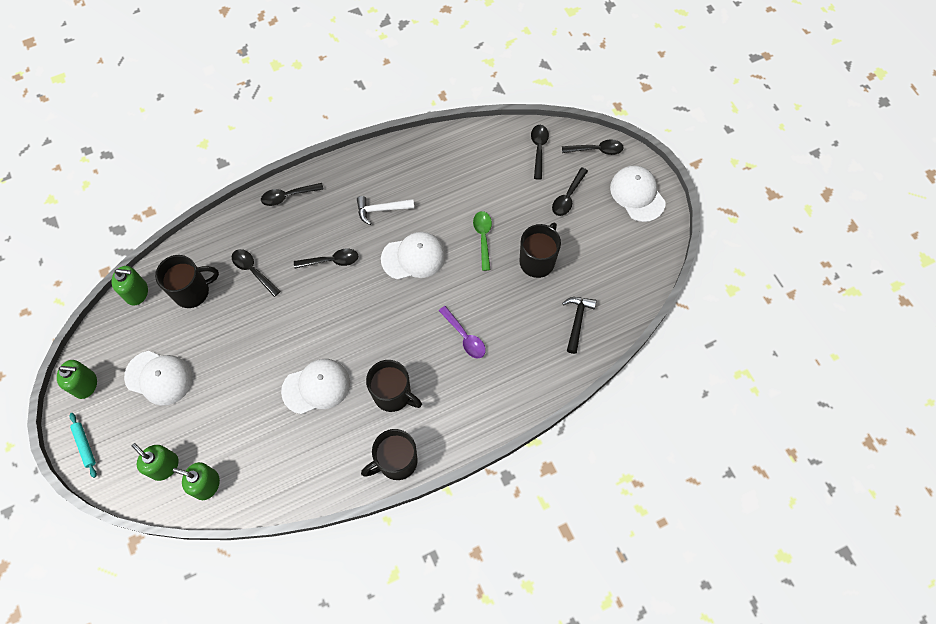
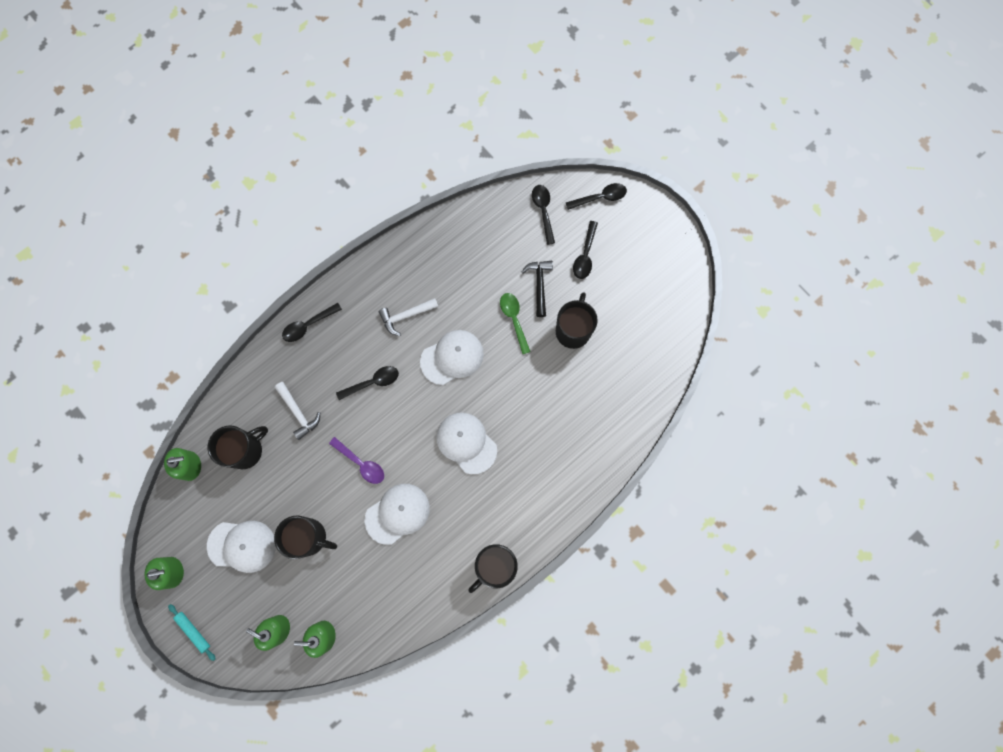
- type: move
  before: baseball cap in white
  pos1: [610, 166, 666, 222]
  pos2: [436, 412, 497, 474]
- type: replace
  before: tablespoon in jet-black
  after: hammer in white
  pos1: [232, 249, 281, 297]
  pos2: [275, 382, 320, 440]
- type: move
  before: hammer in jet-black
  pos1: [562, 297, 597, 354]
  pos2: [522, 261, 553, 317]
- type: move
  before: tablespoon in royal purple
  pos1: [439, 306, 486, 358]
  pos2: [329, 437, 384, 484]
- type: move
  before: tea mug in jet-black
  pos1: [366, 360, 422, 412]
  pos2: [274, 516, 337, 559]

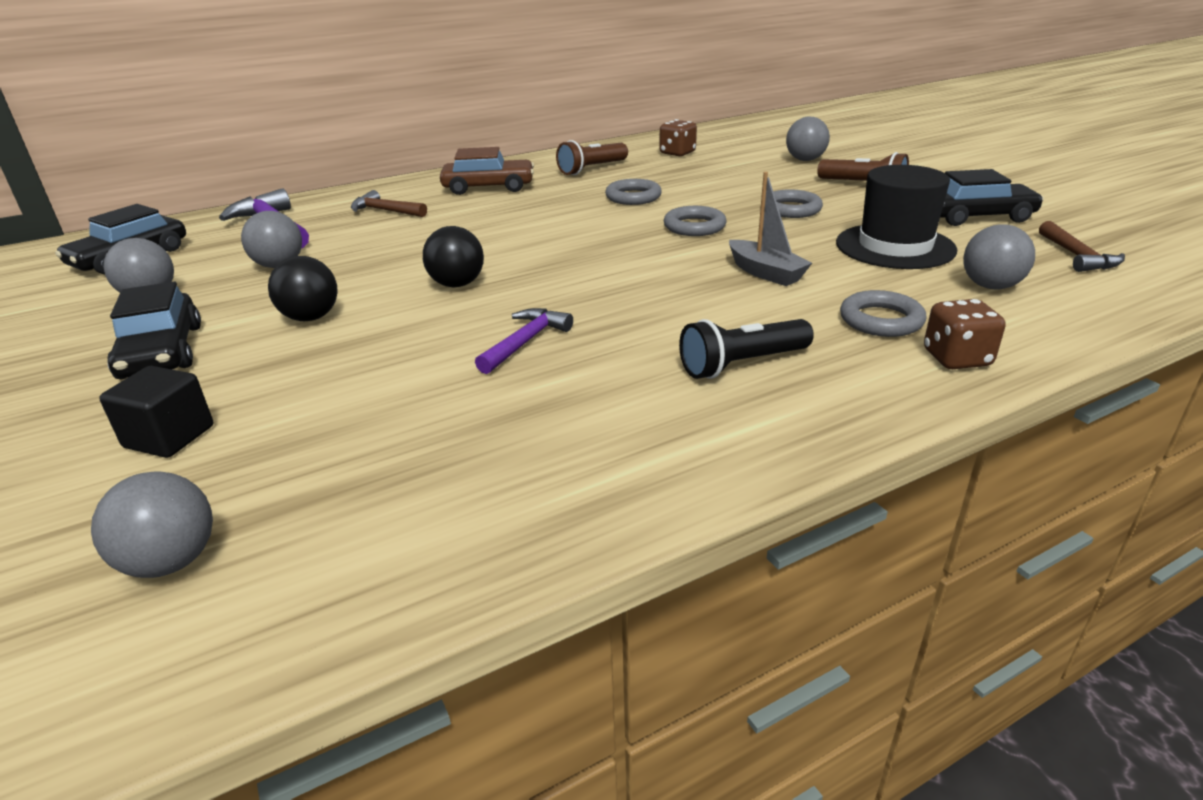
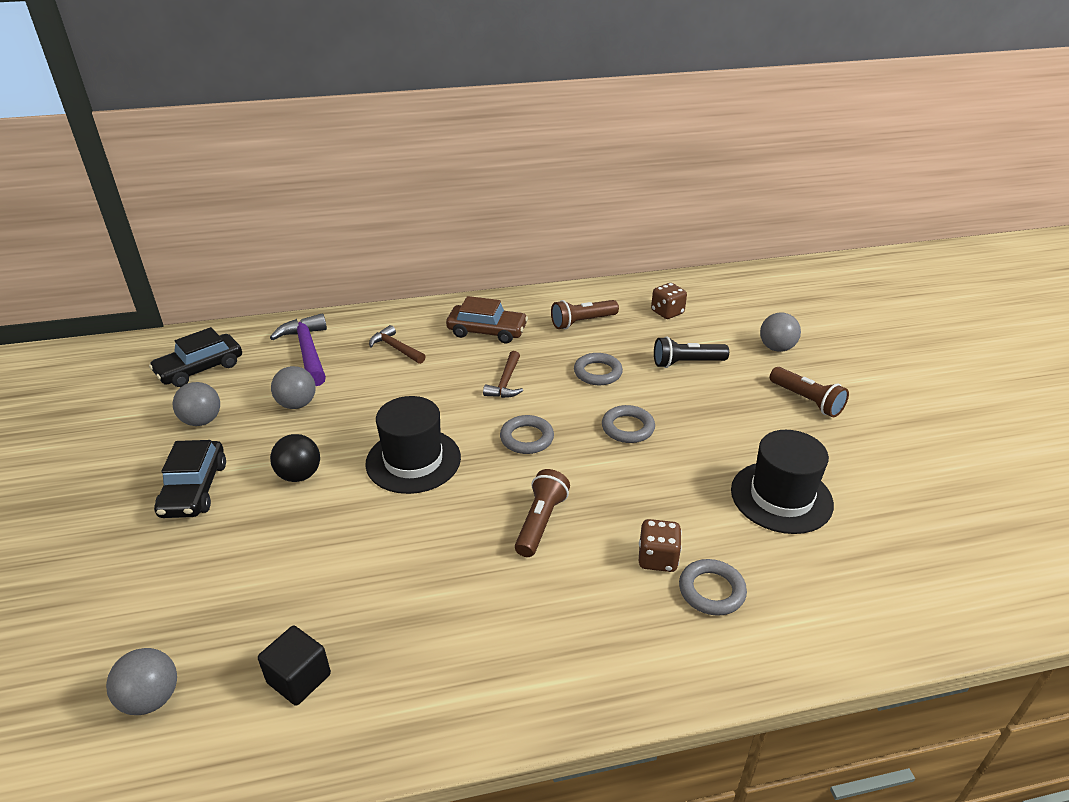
- type: delete
  before: toy car in jet-black
  pos1: [940, 169, 1044, 226]
- type: delete
  before: toy boat in ash-grey
  pos1: [729, 172, 812, 286]
- type: move
  before: torus in ash-grey
  pos1: [773, 189, 823, 218]
  pos2: [500, 415, 554, 454]
- type: move
  before: hammer in russet
  pos1: [1039, 221, 1125, 272]
  pos2: [483, 351, 523, 398]
- type: delete
  before: play ball in ash-grey
  pos1: [963, 224, 1035, 290]
- type: replace
  before: play ball in jet-black
  after: hat in jet-black
  pos1: [423, 226, 484, 287]
  pos2: [365, 396, 461, 494]
- type: move
  before: dice in russet
  pos1: [924, 299, 1006, 369]
  pos2: [639, 519, 682, 572]
- type: delete
  before: hammer in royal purple
  pos1: [475, 308, 573, 374]
- type: move
  before: torch in jet-black
  pos1: [679, 319, 814, 379]
  pos2: [654, 336, 729, 368]
- type: move
  before: block in jet-black
  pos1: [99, 366, 213, 458]
  pos2: [258, 626, 331, 706]
- type: insert
  after: torch in russet
  pos2: [515, 469, 570, 557]

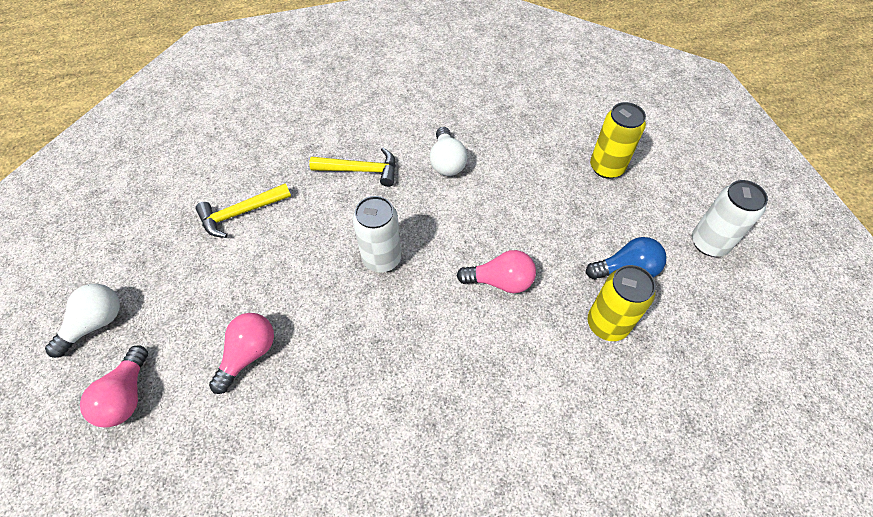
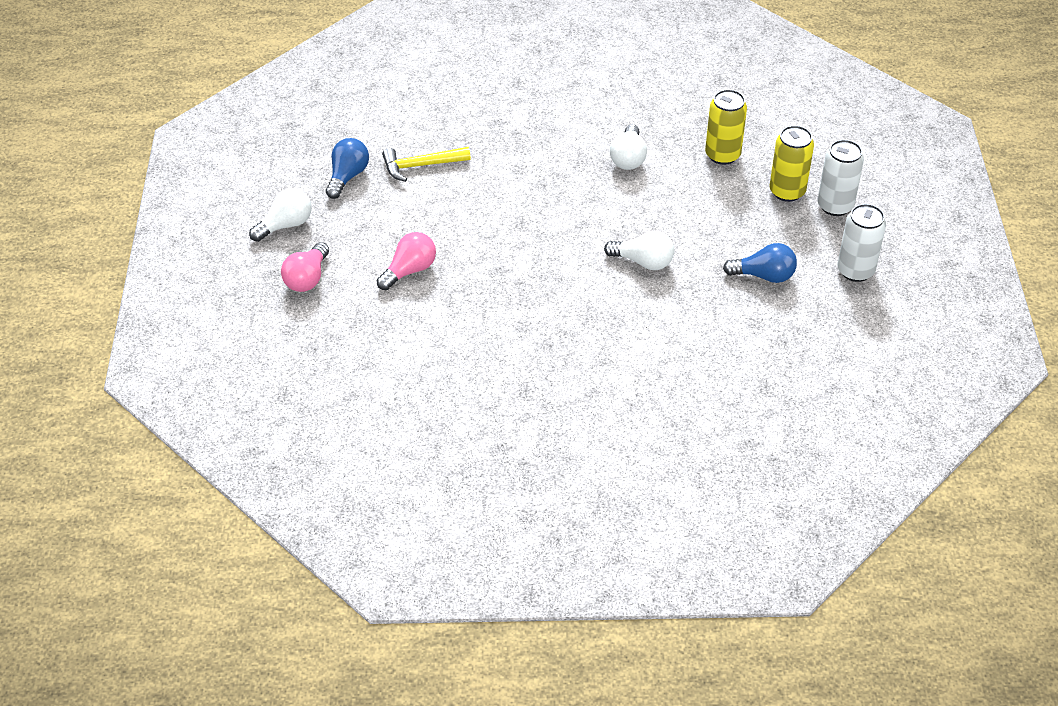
- type: delete
  before: hammer in bright yellow
  pos1: [309, 148, 396, 187]
- type: move
  before: can in white
  pos1: [353, 196, 402, 273]
  pos2: [818, 140, 864, 216]
- type: recolor
  before: bulb in rosy
  after: bulb in white
  pos1: [457, 250, 536, 293]
  pos2: [604, 231, 674, 270]
- type: move
  before: can in bright yellow
  pos1: [588, 265, 656, 341]
  pos2: [705, 89, 747, 165]
- type: insert
  after: bulb in royal blue
  pos2: [326, 138, 369, 199]

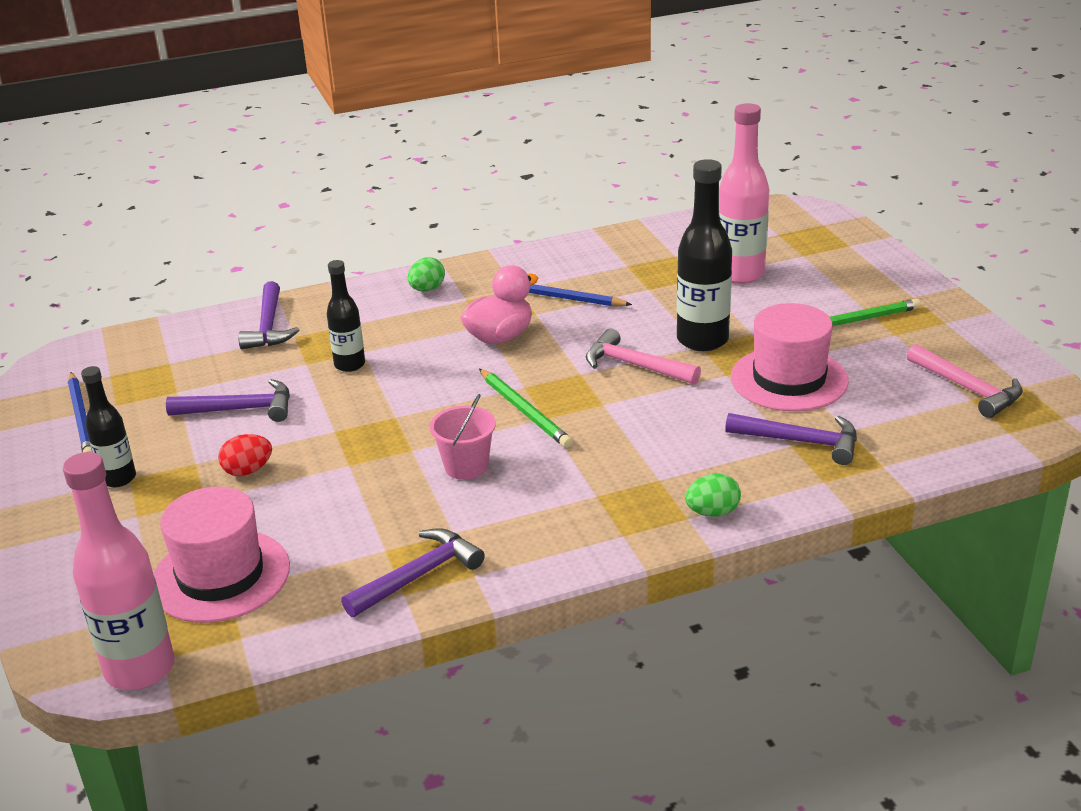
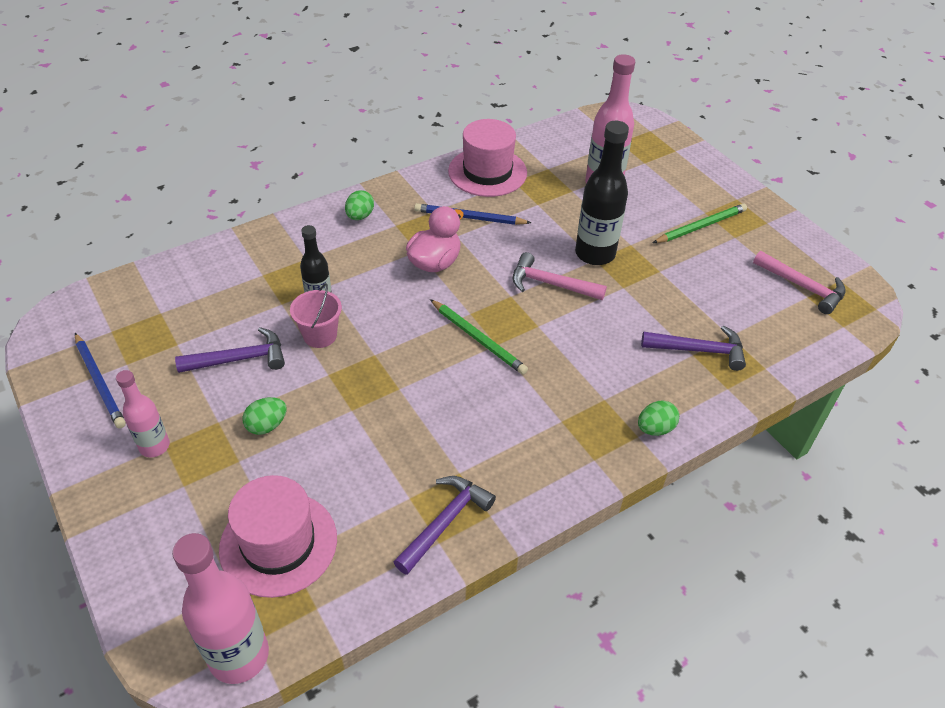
- type: delete
  before: hammer in royal purple
  pos1: [238, 281, 299, 349]
- type: move
  before: hat in rosy
  pos1: [731, 303, 849, 411]
  pos2: [448, 119, 527, 197]
- type: recolor
  before: bottle in jet-black
  after: bottle in rosy
  pos1: [81, 366, 136, 487]
  pos2: [116, 370, 170, 458]
- type: move
  before: sand bucket in rosy
  pos1: [430, 394, 496, 480]
  pos2: [290, 283, 342, 348]
- type: recolor
  before: egg shape in red
  after: egg shape in leaf-green
  pos1: [218, 434, 272, 476]
  pos2: [242, 397, 287, 435]

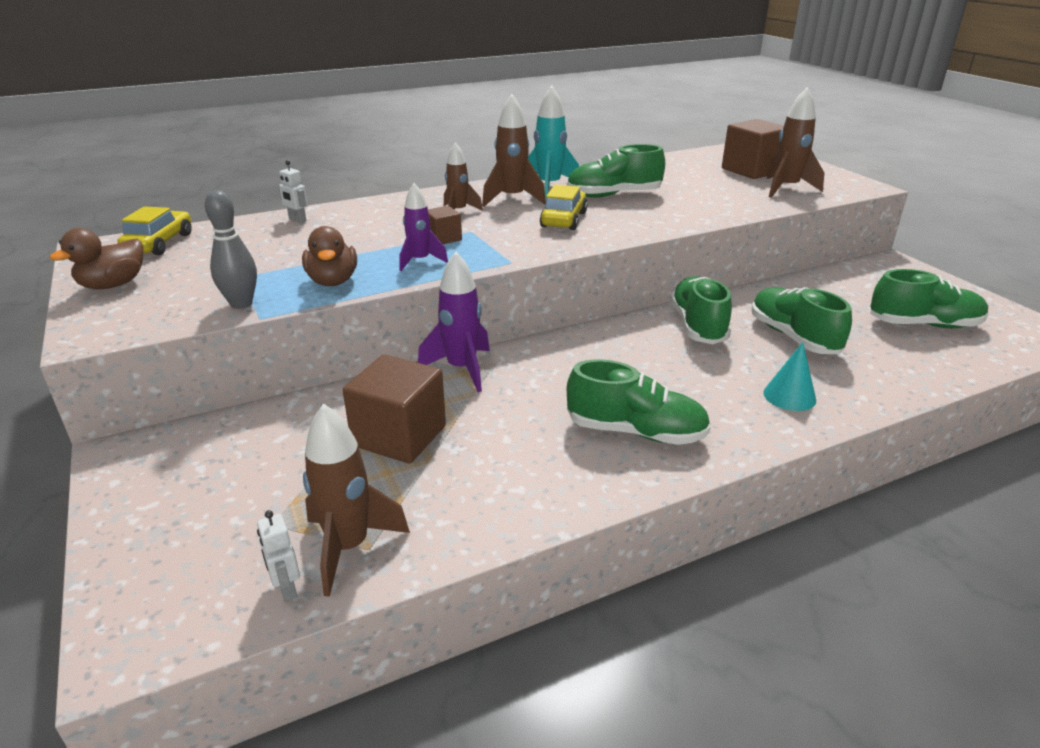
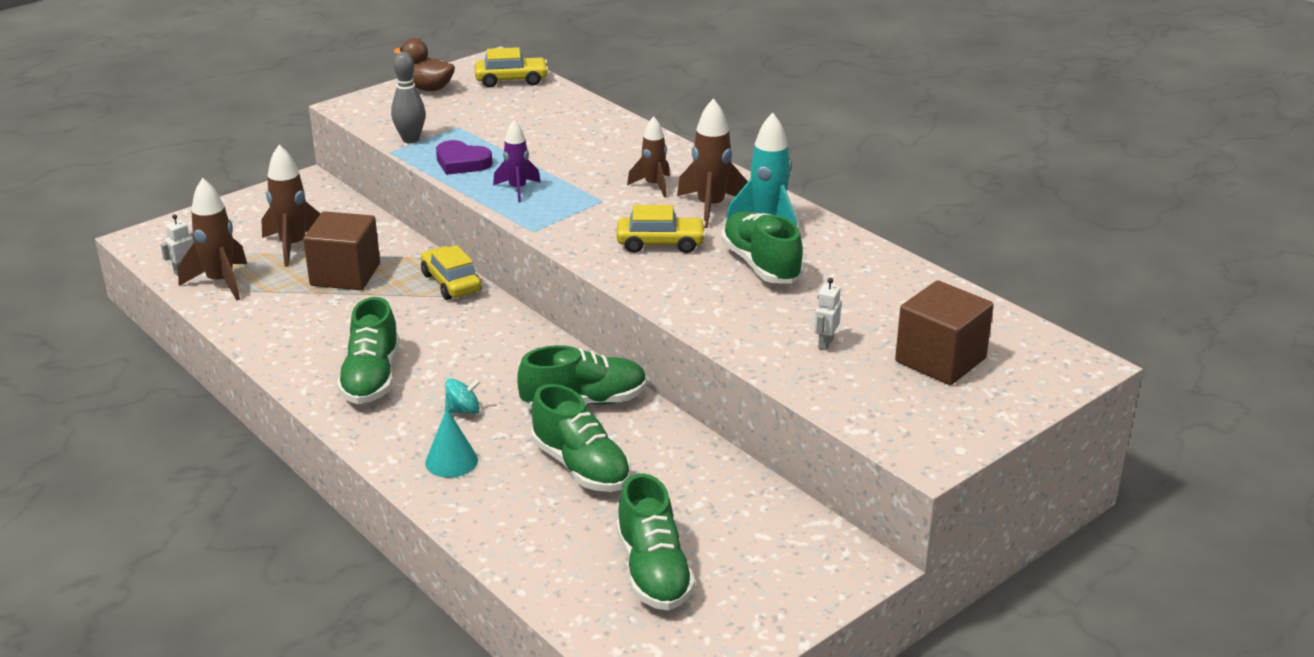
- type: move
  before: toy rocket in russet
  pos1: [767, 87, 824, 198]
  pos2: [261, 145, 321, 267]
- type: move
  before: robot figure in white
  pos1: [278, 160, 308, 223]
  pos2: [814, 278, 841, 350]
- type: delete
  before: block in russet
  pos1: [428, 206, 462, 244]
- type: replace
  before: toy duck in russet
  after: heart shape in royal purple
  pos1: [302, 226, 357, 286]
  pos2: [436, 140, 493, 175]
- type: replace
  before: toy rocket in royal purple
  after: toy car in bright yellow
  pos1: [418, 252, 490, 392]
  pos2: [421, 245, 481, 300]
- type: rotate
  before: lace-up shoe in leaf-green
  pos1: [751, 287, 852, 354]
  pos2: [531, 384, 631, 492]
  turn: 90
- type: insert
  after: whirligig in teal
  pos2: [445, 378, 481, 414]

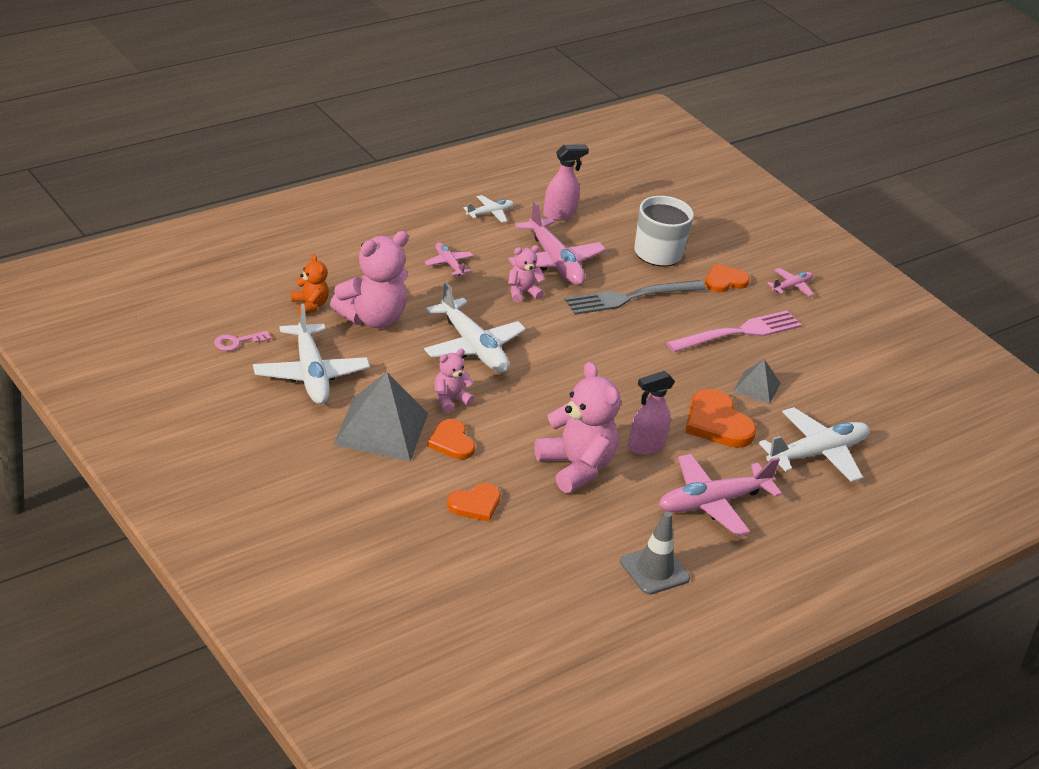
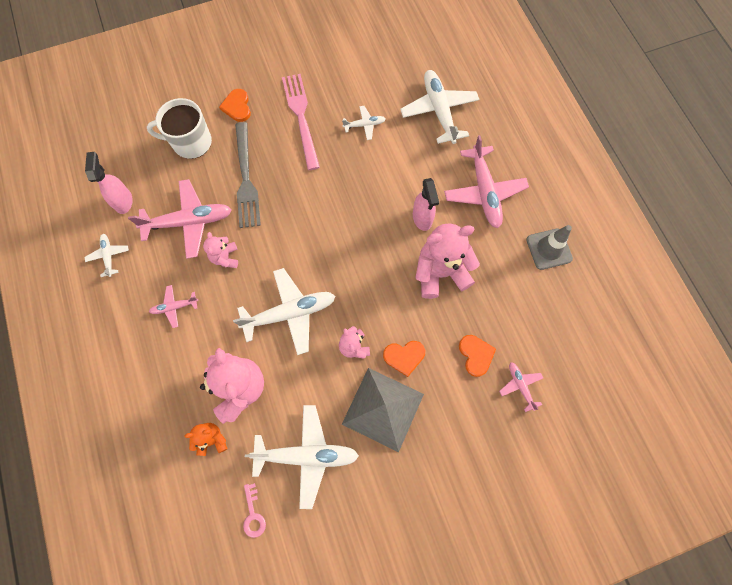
- type: move
  before: toy plane in rosy
  pos1: [767, 268, 814, 297]
  pos2: [499, 362, 543, 412]
- type: replace
  before: pyramid shape in ash-grey
  after: toy plane in white
  pos1: [734, 359, 781, 404]
  pos2: [342, 106, 386, 140]
- type: delete
  before: heart shape in orange-coloured
  pos1: [685, 389, 756, 448]

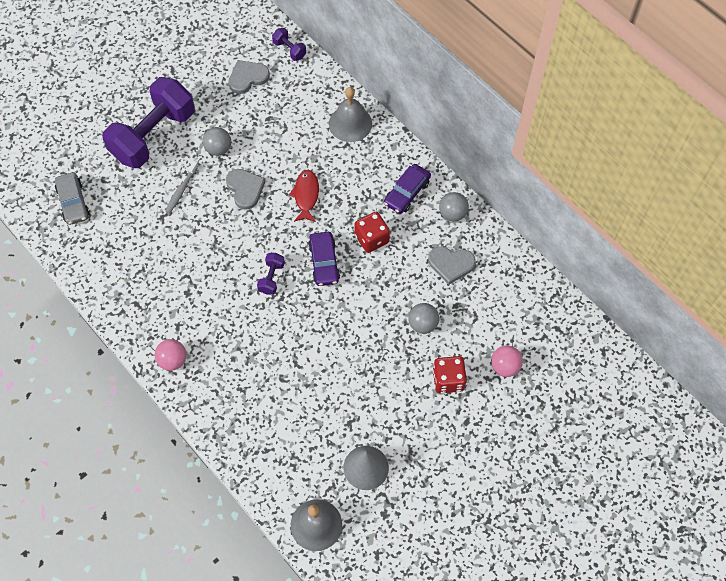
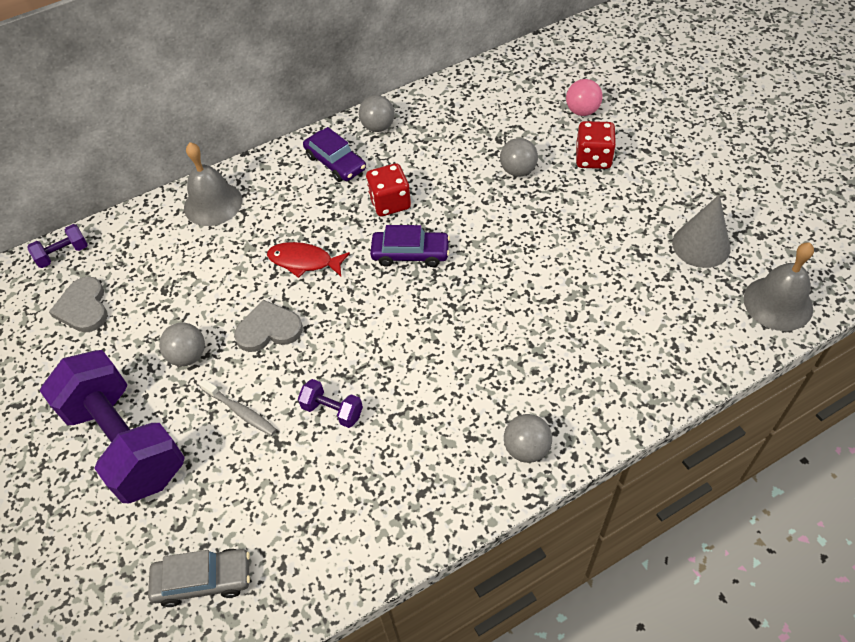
- type: delete
  before: heart shape in ash-grey
  pos1: [428, 246, 476, 285]
- type: move
  before: free weight in royal purple
  pos1: [257, 253, 285, 295]
  pos2: [298, 379, 363, 428]
- type: recolor
  before: play ball in rosy
  after: play ball in ash-grey
  pos1: [154, 339, 186, 371]
  pos2: [504, 414, 552, 463]

